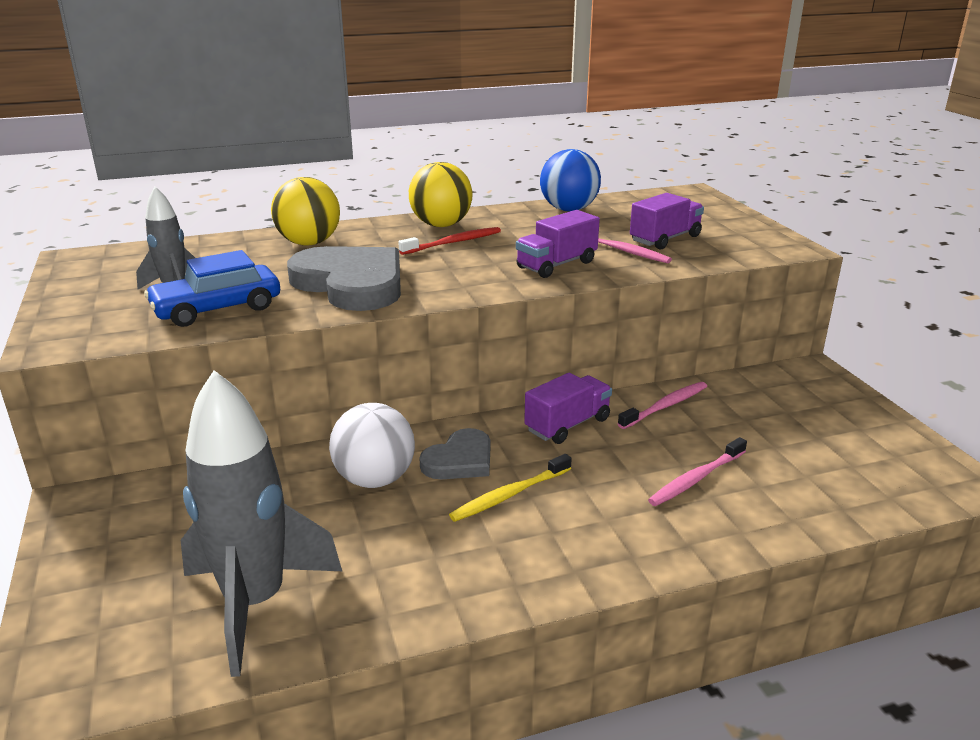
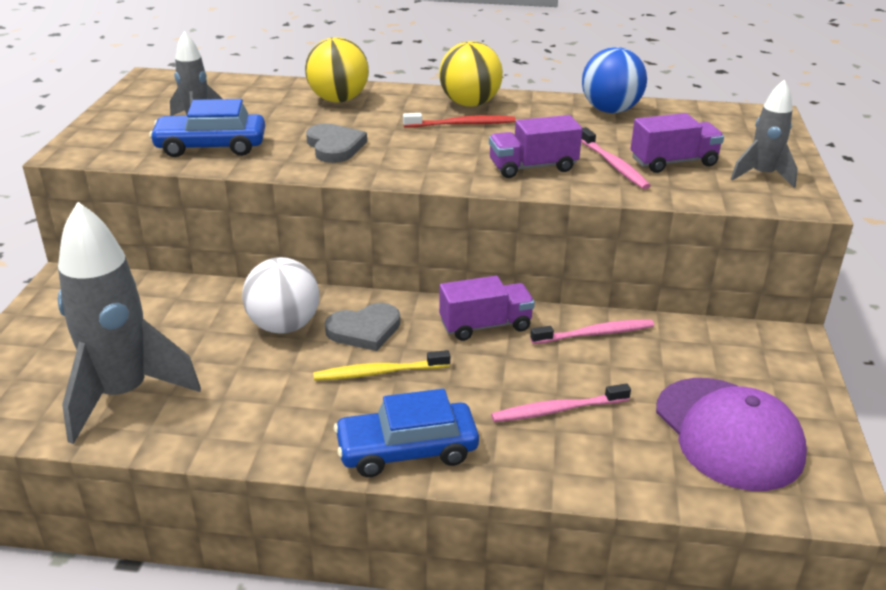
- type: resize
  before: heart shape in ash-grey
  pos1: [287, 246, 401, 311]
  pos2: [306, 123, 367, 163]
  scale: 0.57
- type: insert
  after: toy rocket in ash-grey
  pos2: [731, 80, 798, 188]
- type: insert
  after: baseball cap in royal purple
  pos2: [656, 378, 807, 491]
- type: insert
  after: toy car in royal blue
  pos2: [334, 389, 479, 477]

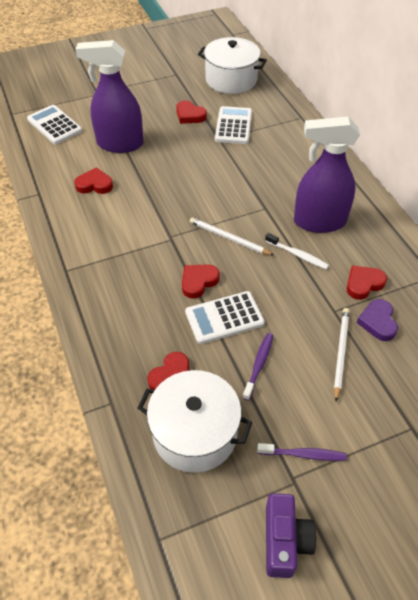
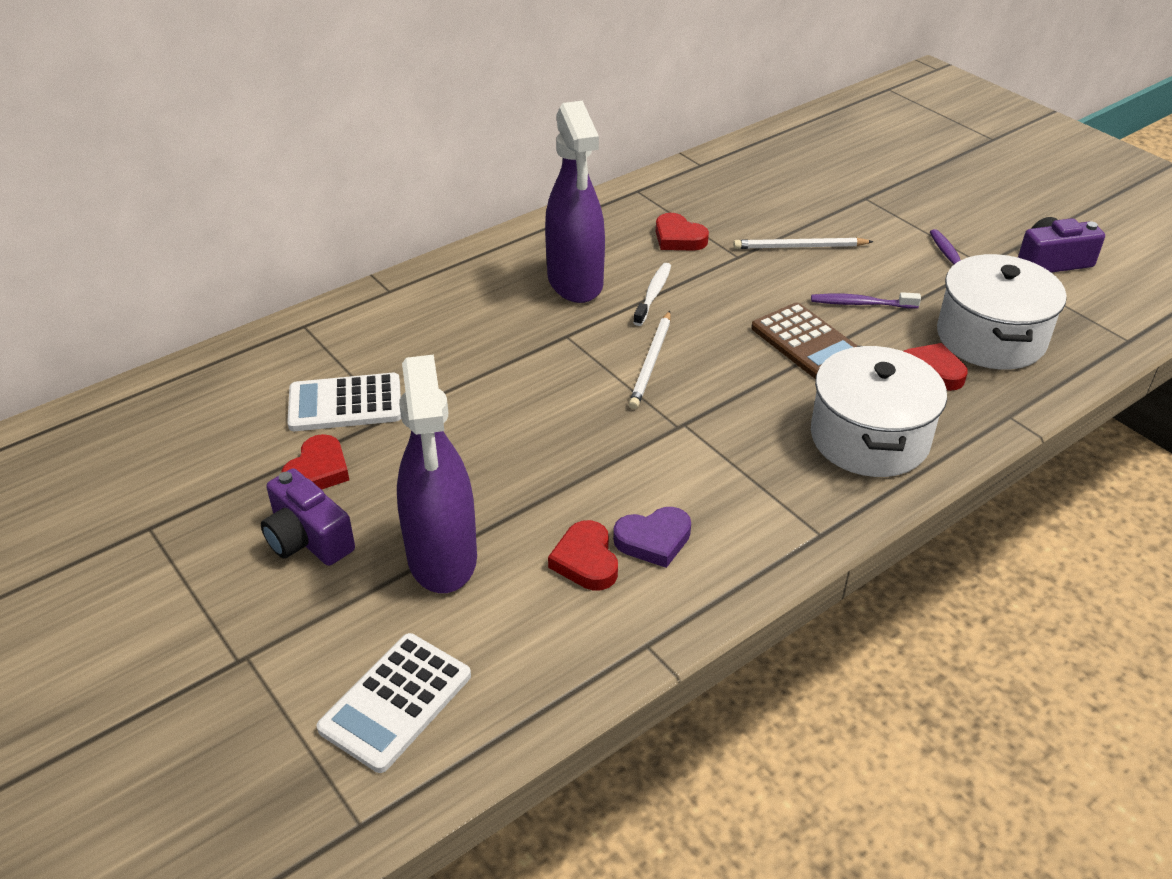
- type: move
  before: pot in white
  pos1: [198, 37, 267, 94]
  pos2: [811, 346, 947, 477]
- type: delete
  before: heart shape in red
  pos1: [182, 264, 220, 299]
- type: recolor
  before: adding machine in white
  after: adding machine in russet
  pos1: [185, 291, 265, 344]
  pos2: [751, 302, 858, 379]
- type: move
  before: heart shape in royal purple
  pos1: [357, 299, 398, 341]
  pos2: [613, 507, 691, 568]
- type: insert
  after: camera in royal purple
  pos2: [261, 469, 355, 566]

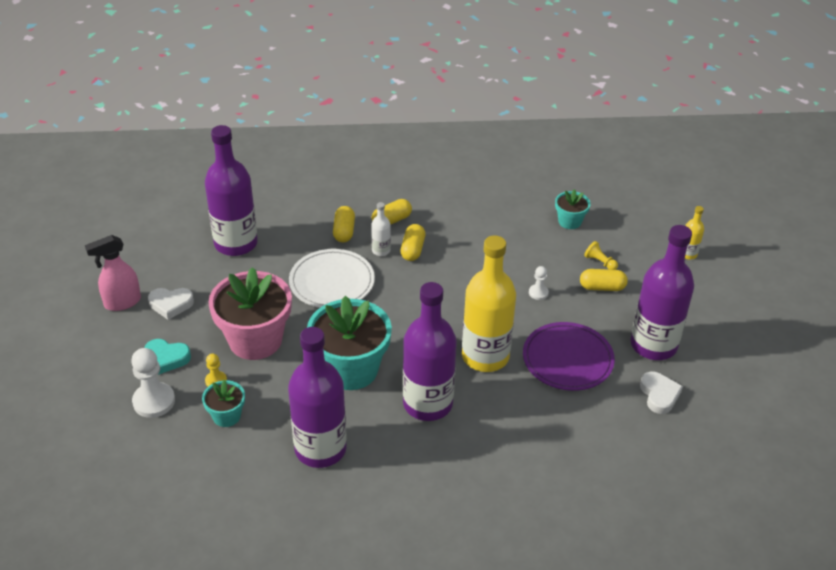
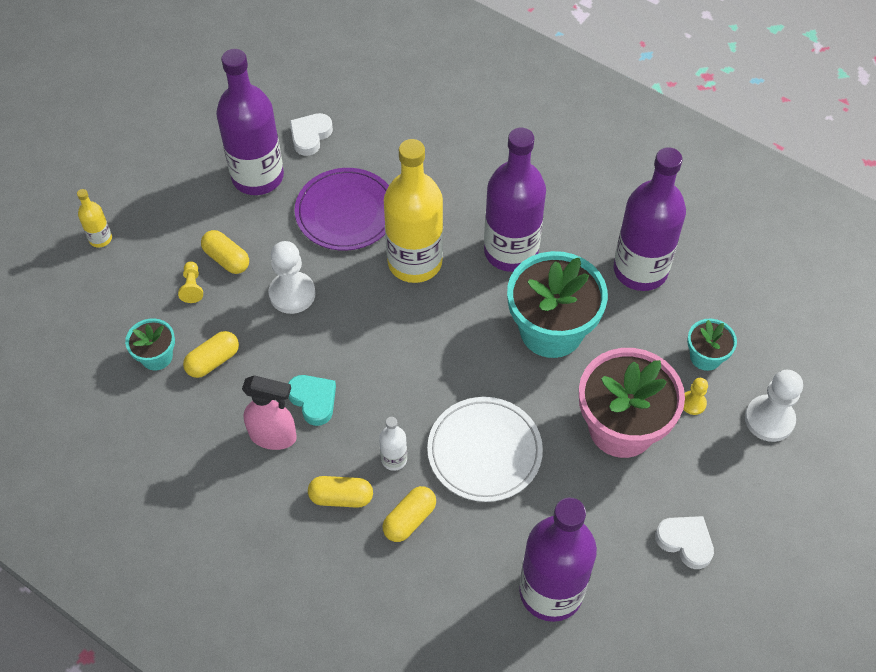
- type: move
  before: pill shape in bright yellow
  pos1: [400, 224, 425, 261]
  pos2: [183, 331, 239, 378]
- type: move
  before: spray bottle in rosy
  pos1: [85, 235, 141, 311]
  pos2: [242, 375, 297, 450]
- type: resize
  before: game pawn in white
  pos1: [529, 266, 549, 300]
  pos2: [269, 241, 316, 314]
  scale: 1.9
- type: move
  before: heart shape in teal
  pos1: [145, 339, 191, 375]
  pos2: [288, 375, 336, 426]

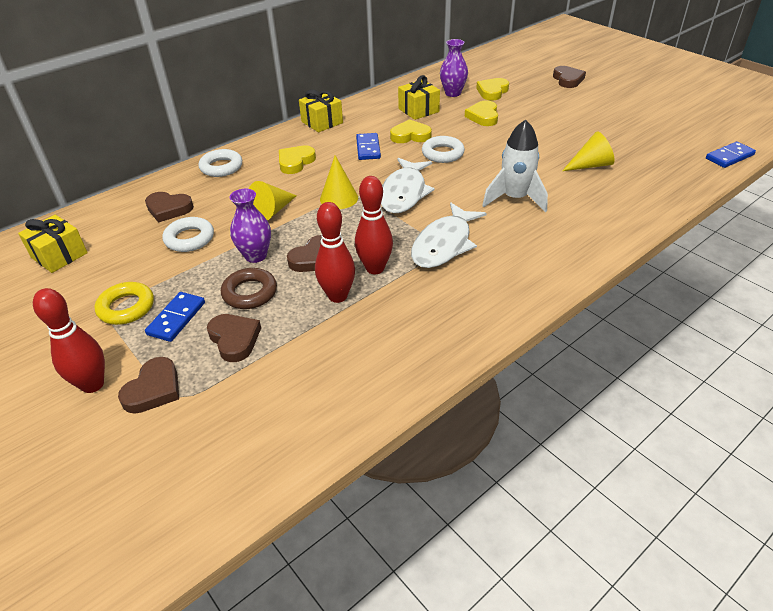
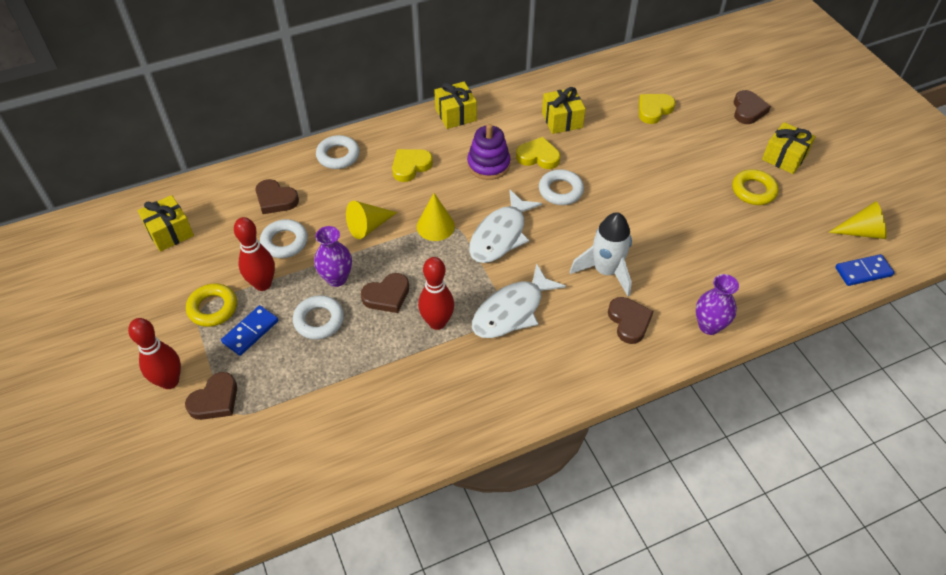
- type: move
  before: tall vase in royal purple
  pos1: [440, 39, 468, 97]
  pos2: [696, 274, 739, 335]
- type: delete
  before: heart shape in bright yellow
  pos1: [465, 100, 498, 126]
- type: move
  before: cone in bright yellow
  pos1: [562, 132, 615, 171]
  pos2: [828, 201, 887, 239]
- type: replace
  before: domino in royal blue
  after: stacking toy in royal purple
  pos1: [356, 133, 381, 160]
  pos2: [467, 124, 510, 180]
- type: move
  before: tenpin in red
  pos1: [315, 202, 355, 303]
  pos2: [234, 217, 275, 291]
- type: recolor
  before: torus in russet
  after: torus in white
  pos1: [221, 268, 277, 309]
  pos2: [293, 295, 344, 340]
- type: move
  before: heart shape in russet
  pos1: [207, 314, 261, 362]
  pos2: [608, 297, 654, 344]
- type: insert
  after: present in bright yellow
  pos2: [762, 122, 816, 174]
- type: insert
  after: torus in bright yellow
  pos2: [732, 169, 778, 205]

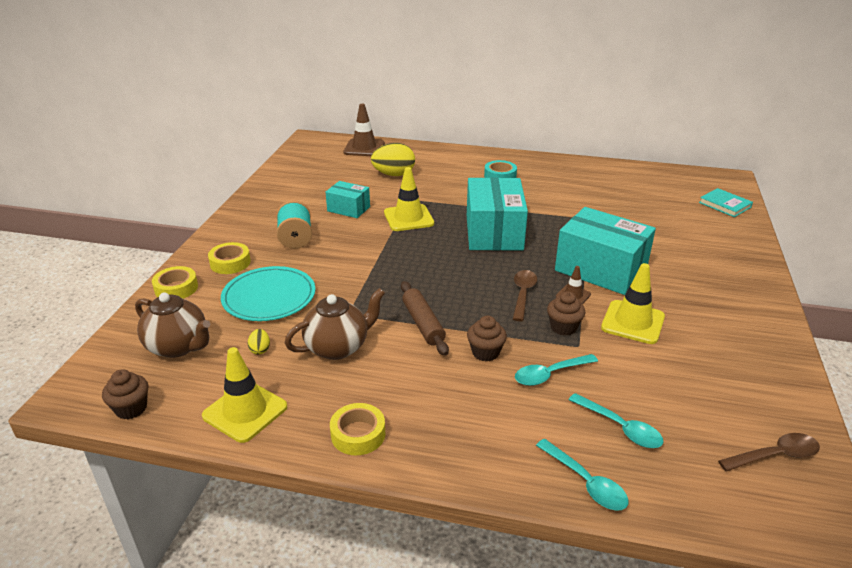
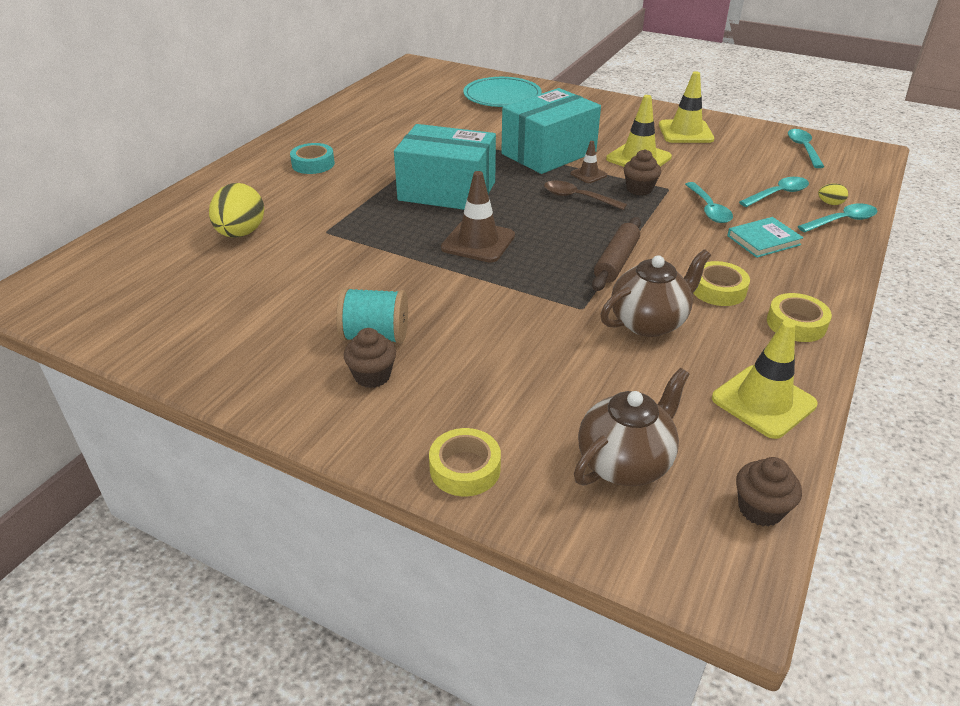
- type: move
  before: traffic cone in russet
  pos1: [343, 104, 385, 156]
  pos2: [441, 171, 515, 263]
- type: move
  before: traffic cone in bright yellow
  pos1: [384, 167, 434, 231]
  pos2: [659, 71, 714, 143]
- type: delete
  before: parcel in teal
  pos1: [326, 181, 370, 218]
- type: move
  before: hardcover in teal
  pos1: [699, 188, 753, 217]
  pos2: [727, 217, 803, 258]
- type: move
  before: sticky tape in bright yellow
  pos1: [208, 242, 251, 274]
  pos2: [693, 261, 750, 306]
- type: move
  before: dinner plate in teal
  pos1: [221, 266, 315, 321]
  pos2: [463, 77, 542, 107]
- type: rotate
  before: rolling pin in russet
  pos1: [401, 281, 449, 356]
  pos2: [592, 217, 641, 291]
  turn: -60
- type: rotate
  before: teapot in russet
  pos1: [285, 288, 385, 360]
  pos2: [601, 249, 711, 337]
  turn: 75
- type: move
  before: fairy cake in russet
  pos1: [467, 316, 507, 362]
  pos2: [344, 328, 396, 388]
- type: move
  before: egg shape in bright yellow
  pos1: [247, 329, 270, 355]
  pos2: [818, 183, 848, 205]
- type: recolor
  before: tablespoon in russet
  after: tablespoon in teal
  pos1: [718, 433, 820, 472]
  pos2: [788, 129, 824, 168]

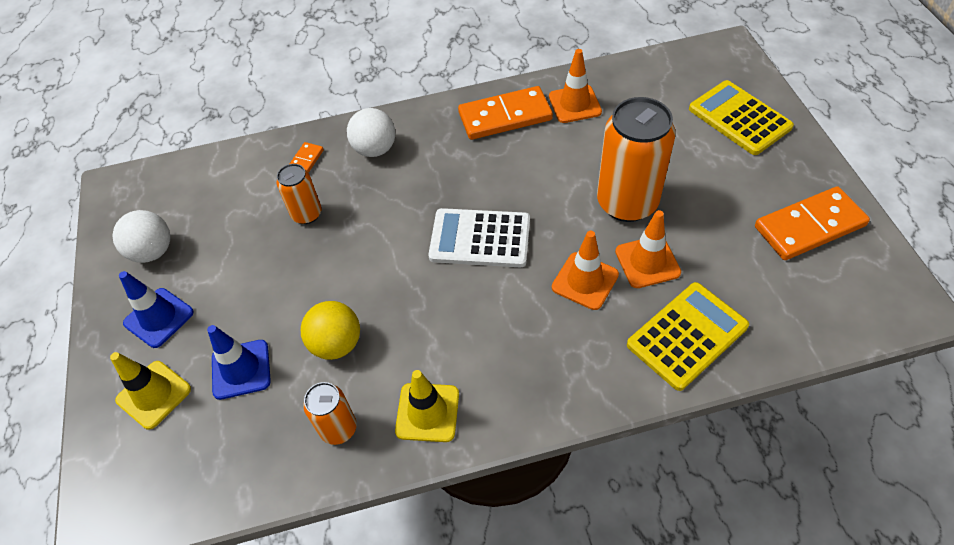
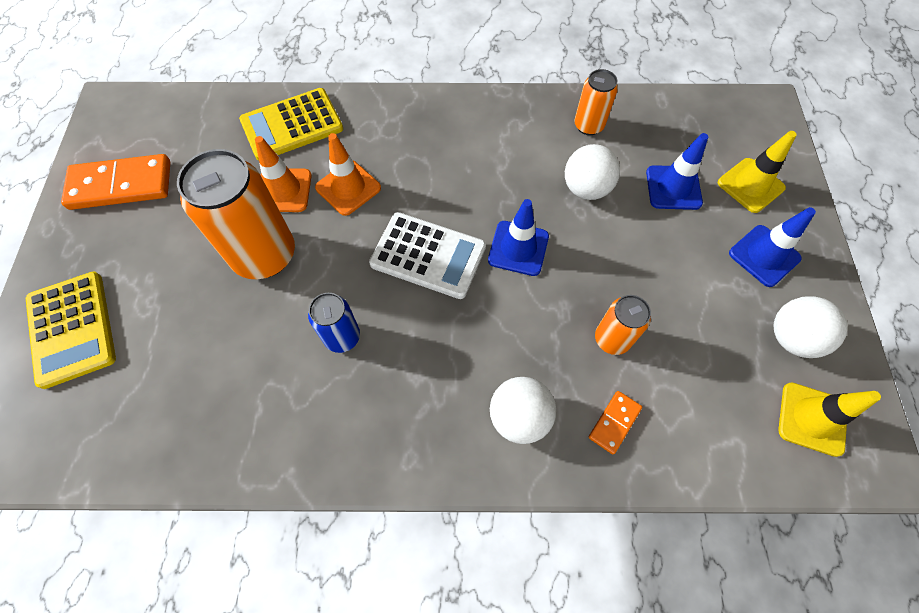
- type: delete
  before: traffic cone in orange-coloured
  pos1: [549, 49, 602, 123]
- type: delete
  before: domino in orange-coloured
  pos1: [458, 86, 553, 140]
- type: recolor
  before: play ball in bright yellow
  after: play ball in white
  pos1: [301, 301, 360, 360]
  pos2: [565, 144, 620, 200]
- type: move
  before: traffic cone in bright yellow
  pos1: [395, 370, 459, 442]
  pos2: [778, 382, 881, 457]
- type: insert
  after: traffic cone in royal blue
  pos2: [488, 199, 549, 276]
- type: insert
  after: can in royal blue
  pos2: [308, 293, 360, 353]

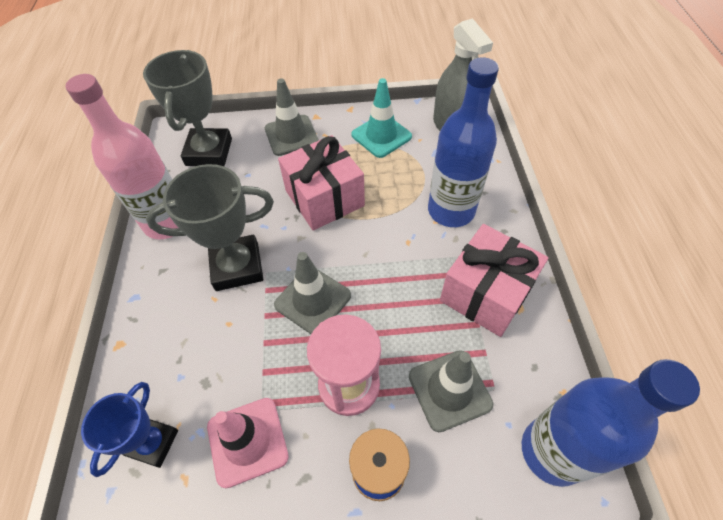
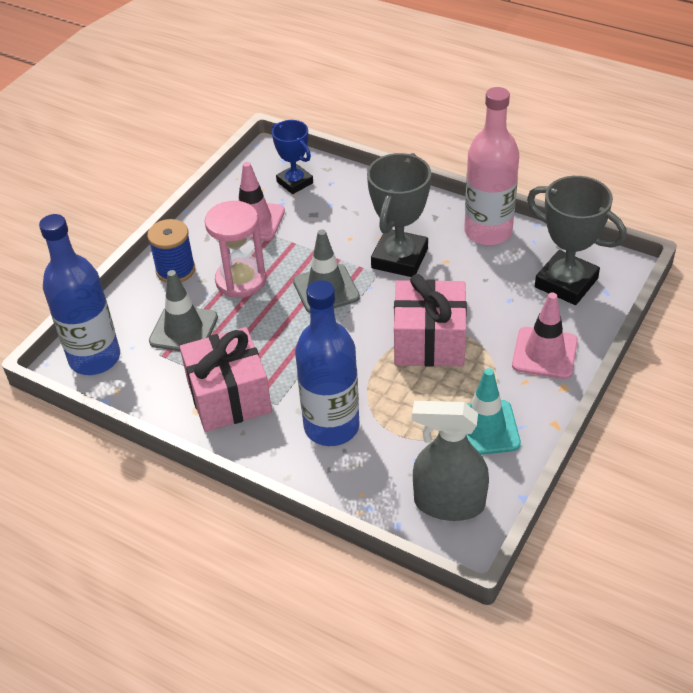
- type: recolor
  before: traffic cone in ash-grey
  after: traffic cone in rosy
  pos1: [265, 78, 319, 156]
  pos2: [512, 292, 578, 379]

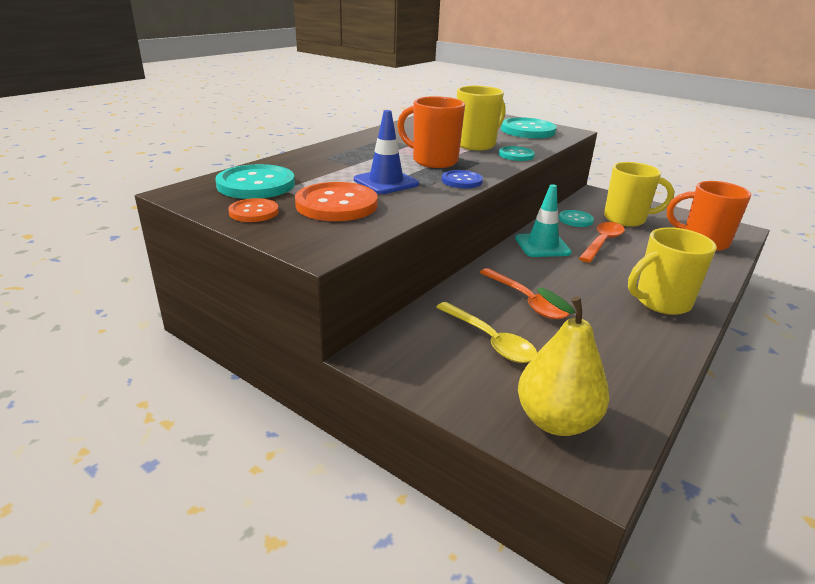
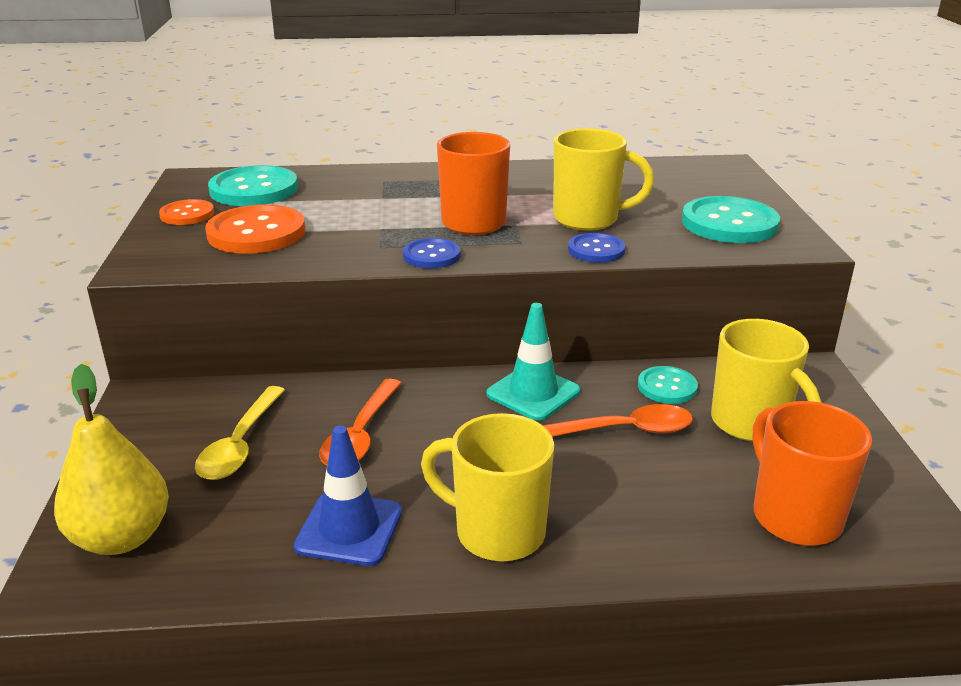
- type: move
  before: traffic cone in royal blue
  pos1: [354, 110, 419, 194]
  pos2: [294, 426, 402, 566]
- type: recolor
  before: button in teal
  after: button in royal blue
  pos1: [499, 146, 535, 161]
  pos2: [568, 233, 626, 263]

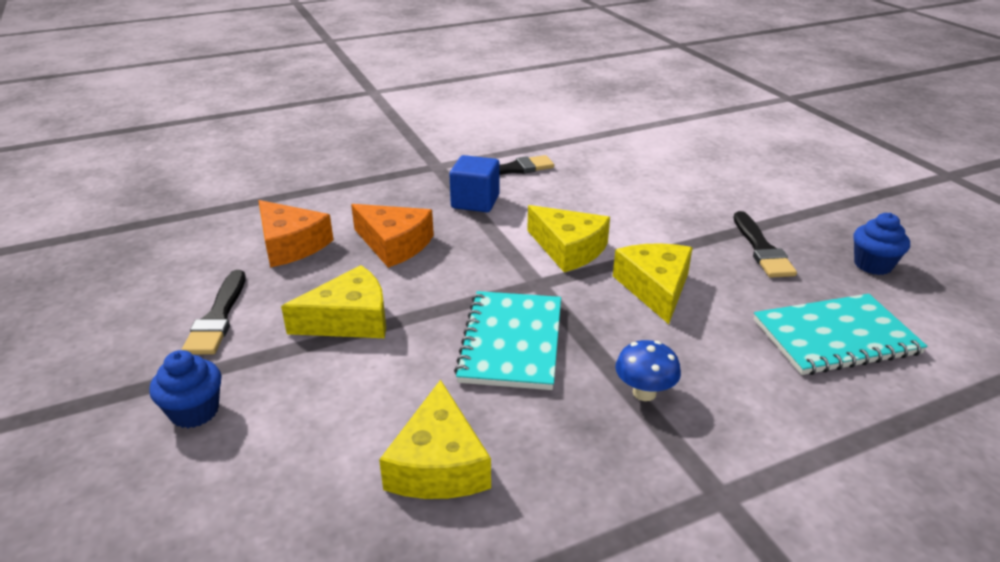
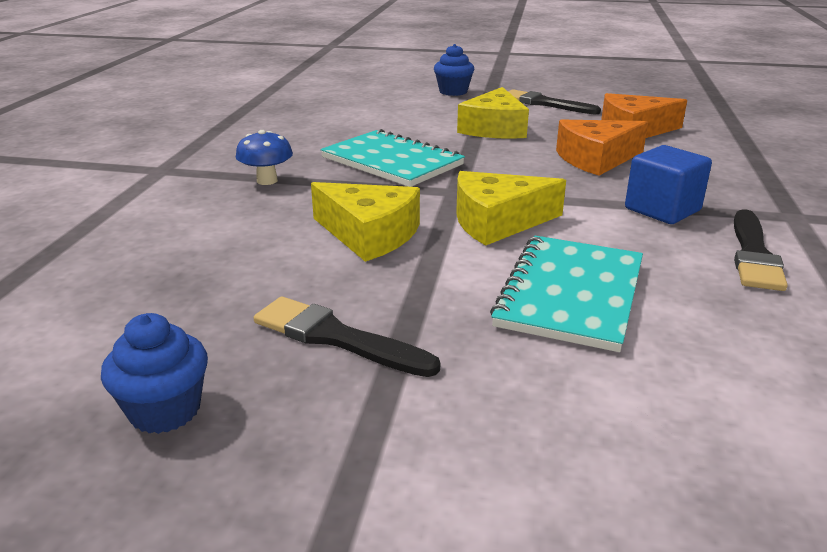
- type: move
  before: exercise book in teal
  pos1: [754, 294, 928, 375]
  pos2: [490, 235, 643, 352]
- type: delete
  before: cheese in bright yellow
  pos1: [379, 380, 491, 499]

